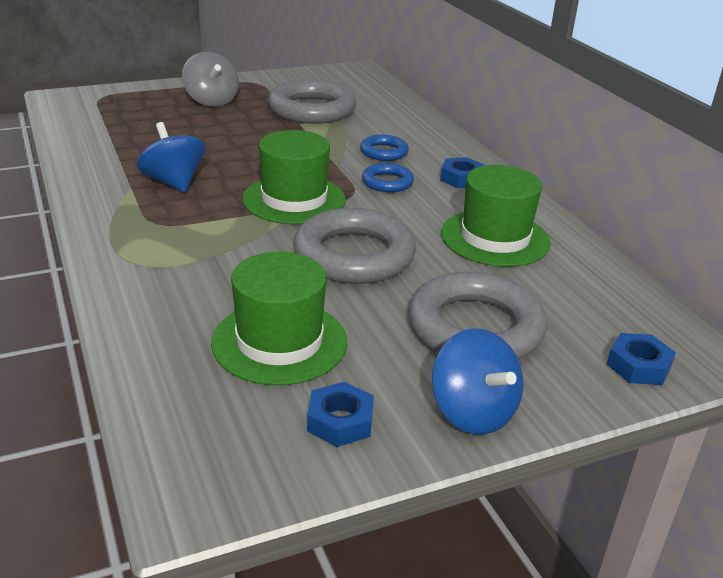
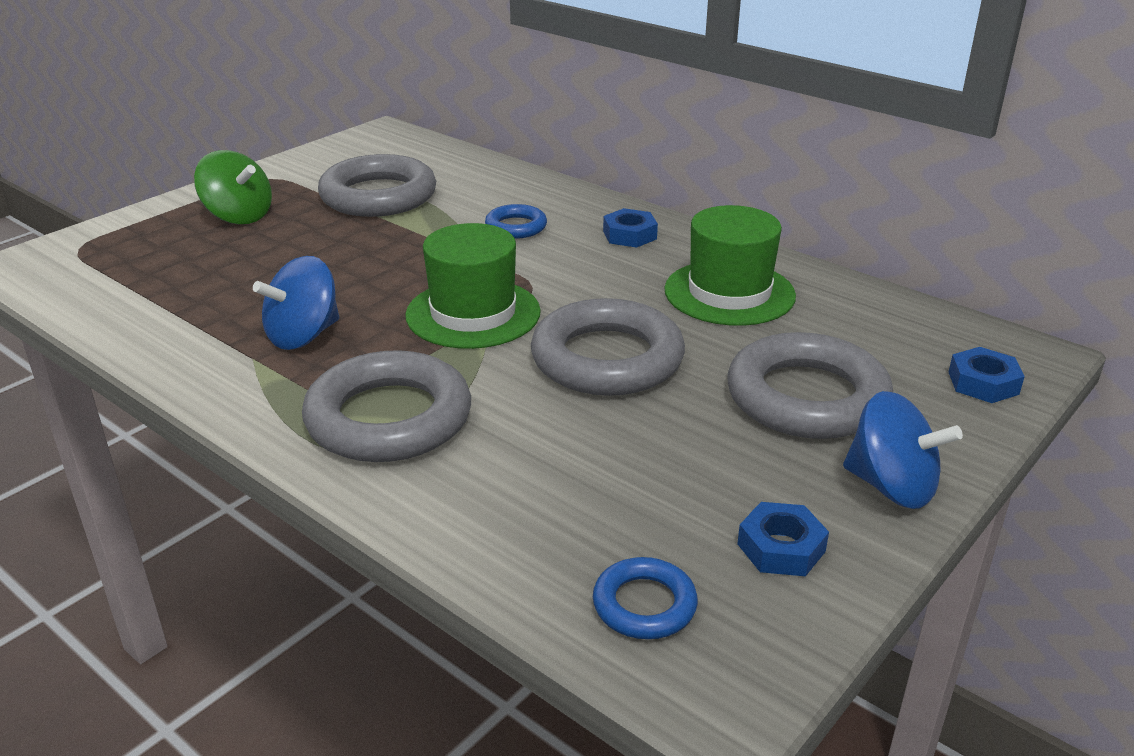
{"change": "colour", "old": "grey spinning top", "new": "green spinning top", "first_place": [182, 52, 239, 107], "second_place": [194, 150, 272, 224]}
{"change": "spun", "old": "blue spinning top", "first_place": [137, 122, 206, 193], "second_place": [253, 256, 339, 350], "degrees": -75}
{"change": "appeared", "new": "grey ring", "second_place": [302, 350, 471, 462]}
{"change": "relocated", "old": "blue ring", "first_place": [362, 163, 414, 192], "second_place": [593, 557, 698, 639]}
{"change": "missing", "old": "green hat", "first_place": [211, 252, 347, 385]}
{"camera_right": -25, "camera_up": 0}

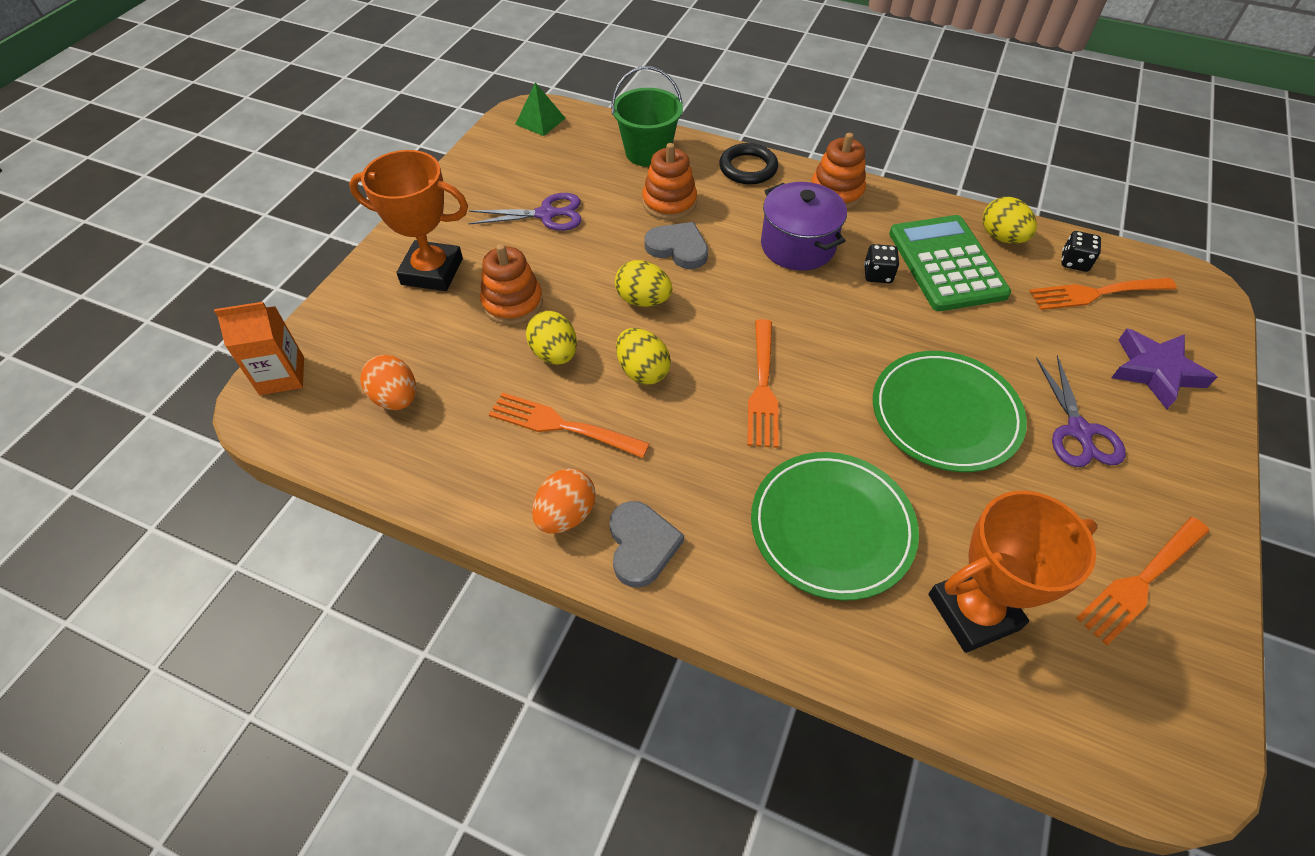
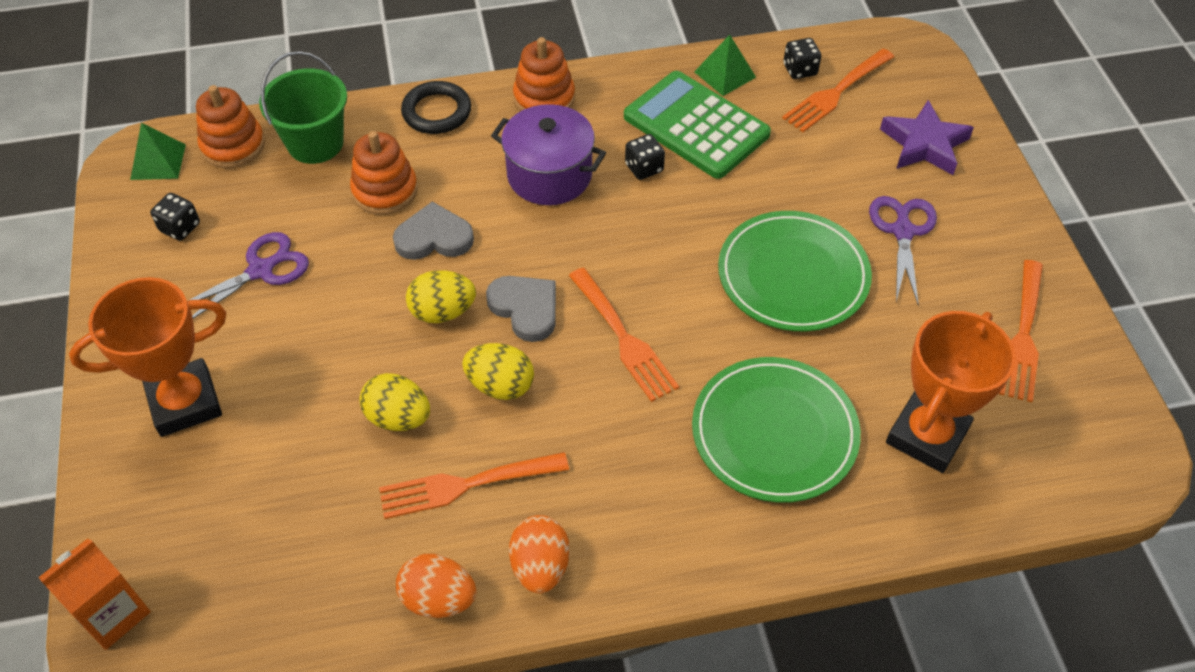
{"change": "appeared", "new": "black dice", "second_place": [150, 193, 200, 241]}
{"change": "relocated", "old": "orange stacking toy", "first_place": [480, 244, 543, 325], "second_place": [196, 85, 265, 168]}
{"change": "relocated", "old": "orange egg", "first_place": [360, 355, 416, 410], "second_place": [396, 554, 476, 618]}
{"change": "relocated", "old": "grey heart", "first_place": [609, 501, 684, 588], "second_place": [486, 276, 556, 342]}
{"change": "exchanged", "old": "yellow egg", "new": "green pyramid", "first_place": [983, 197, 1037, 244], "second_place": [694, 35, 756, 96]}
{"change": "spun", "old": "purple scissors", "first_place": [1036, 355, 1126, 467], "second_place": [869, 196, 937, 306], "degrees": -135}
{"camera_right": -35, "camera_up": 0}

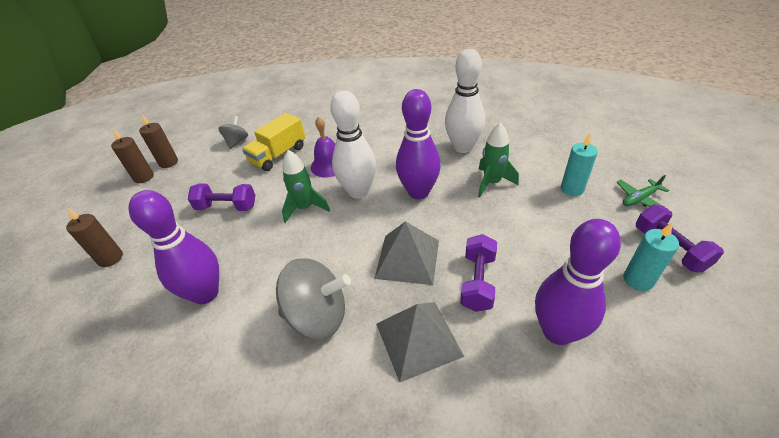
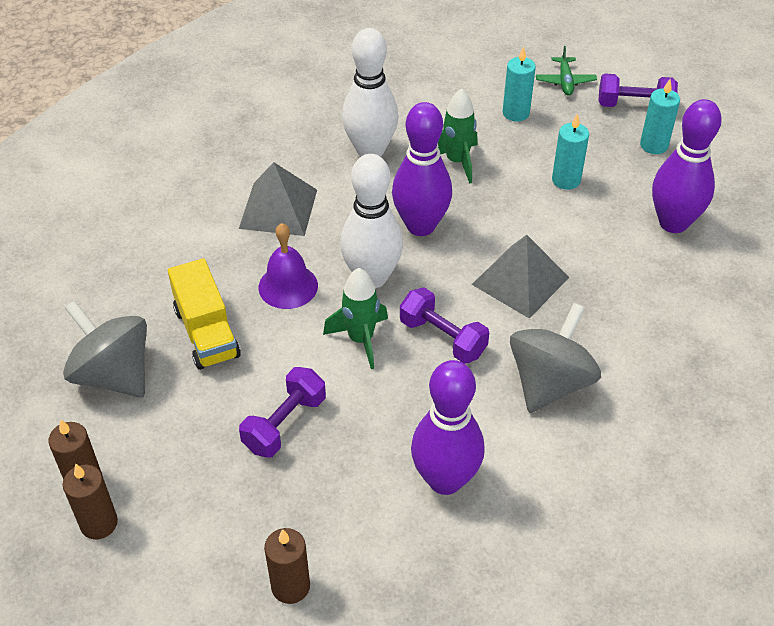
{"change": "size", "old": "grey spinning top", "first_place": [218, 116, 248, 149], "second_place": [63, 301, 147, 398], "factor": 1.82}
{"change": "relocated", "old": "grey pyramid", "first_place": [376, 302, 464, 382], "second_place": [239, 162, 317, 236]}
{"change": "relocated", "old": "purple dumbbell", "first_place": [460, 234, 497, 312], "second_place": [400, 287, 489, 363]}
{"change": "appeared", "new": "turquoise candle", "second_place": [552, 113, 589, 190]}
{"camera_right": -65, "camera_up": 5}

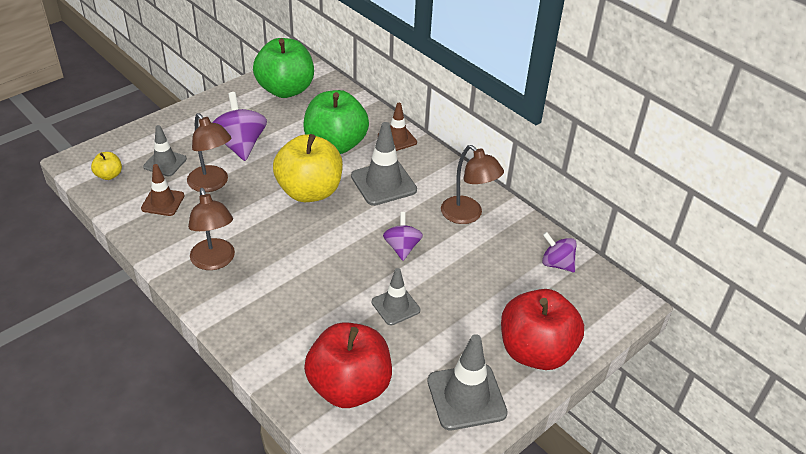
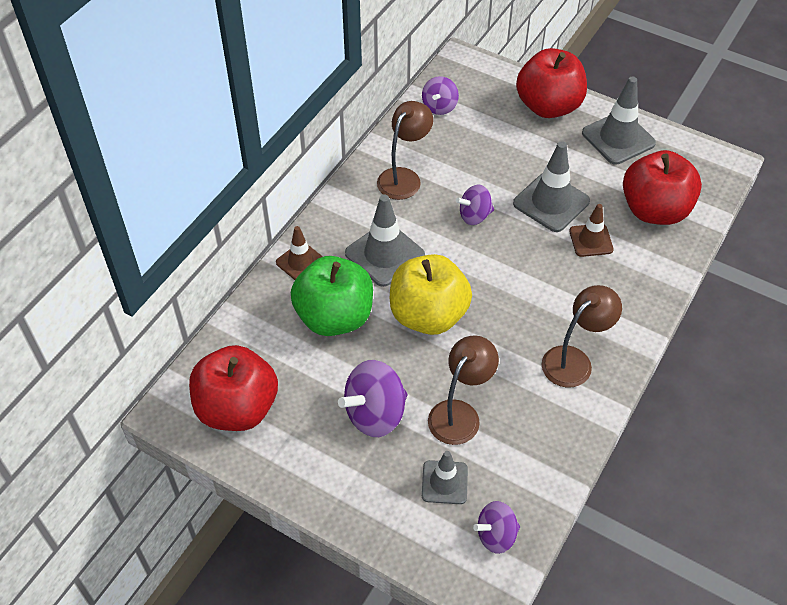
{"change": "colour", "old": "green apple", "new": "red apple", "first_place": [253, 38, 314, 98], "second_place": [189, 345, 278, 431]}
{"change": "exchanged", "old": "yellow apple", "new": "purple spinning top", "first_place": [91, 152, 122, 180], "second_place": [473, 501, 520, 554]}
{"change": "size", "old": "grey traffic cone", "first_place": [372, 268, 420, 325], "second_place": [513, 141, 590, 232], "factor": 1.6}
{"change": "relocated", "old": "brown traffic cone", "first_place": [141, 164, 185, 216], "second_place": [569, 204, 614, 257]}
{"camera_right": -105, "camera_up": 10}

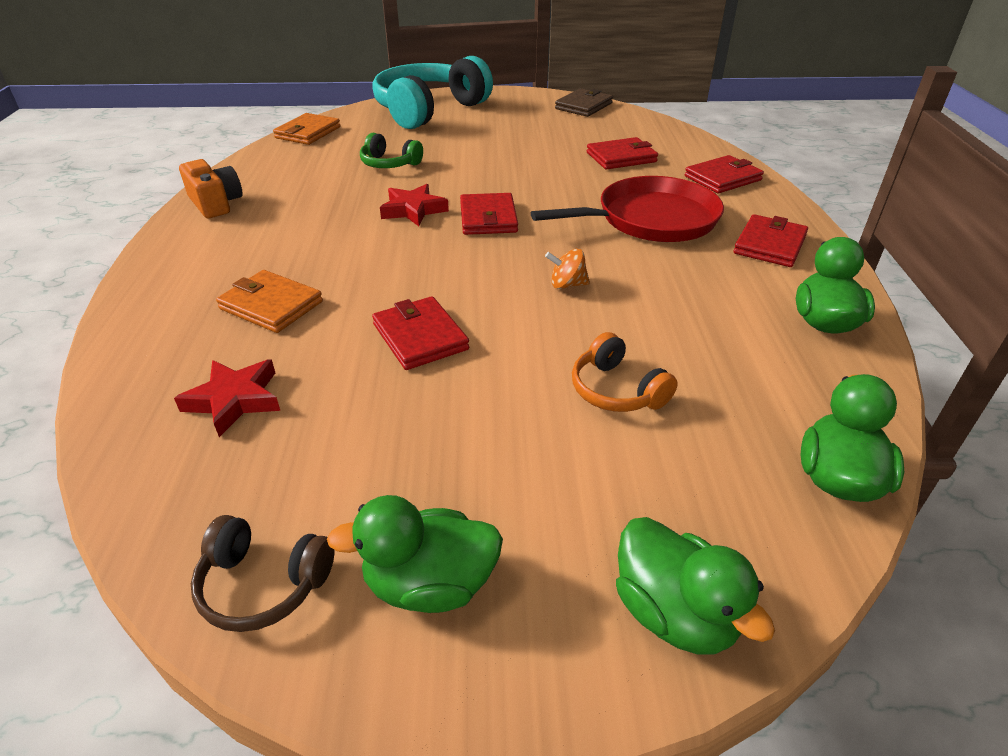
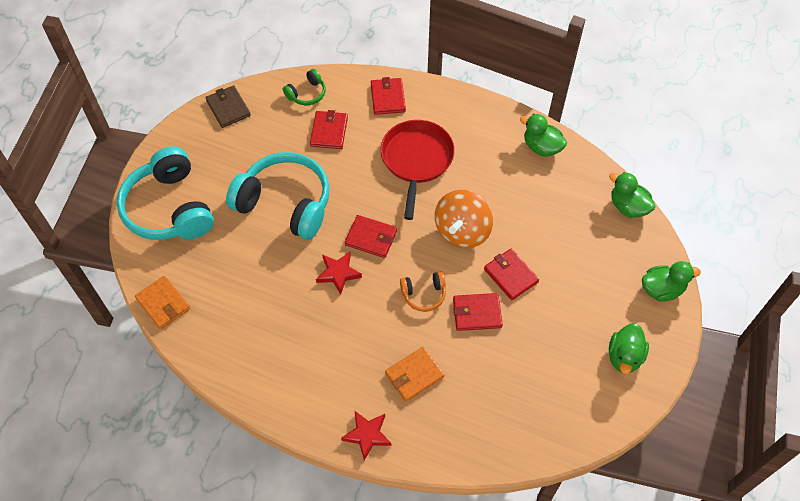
{"change": "appeared", "new": "turquoise headphones", "second_place": [226, 152, 330, 240]}
{"change": "relocated", "old": "green headphones", "first_place": [360, 133, 423, 168], "second_place": [283, 69, 326, 105]}
{"change": "relocated", "old": "red star", "first_place": [174, 360, 280, 437], "second_place": [341, 410, 391, 461]}
{"change": "relocated", "old": "orange headphones", "first_place": [572, 332, 678, 412], "second_place": [400, 271, 446, 312]}
{"change": "size", "old": "orange spinning top", "first_place": [545, 249, 590, 289], "second_place": [435, 190, 493, 248], "factor": 2.38}
{"change": "relocated", "old": "red wallet", "first_place": [733, 214, 808, 267], "second_place": [484, 249, 539, 300]}
{"change": "missing", "old": "orange camera", "first_place": [179, 159, 243, 218]}
{"change": "missing", "old": "brown headphones", "first_place": [191, 515, 335, 632]}
{"camera_right": -65, "camera_up": 20}

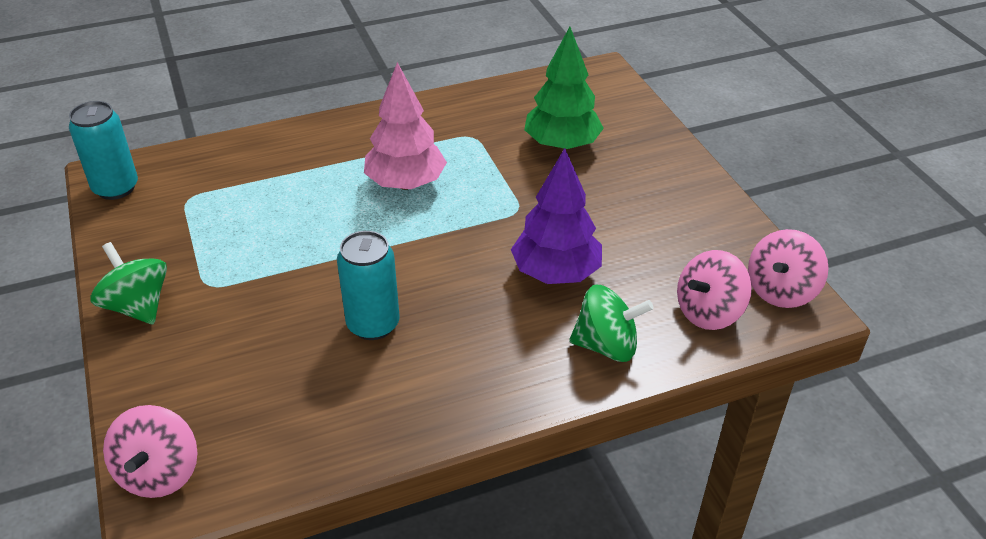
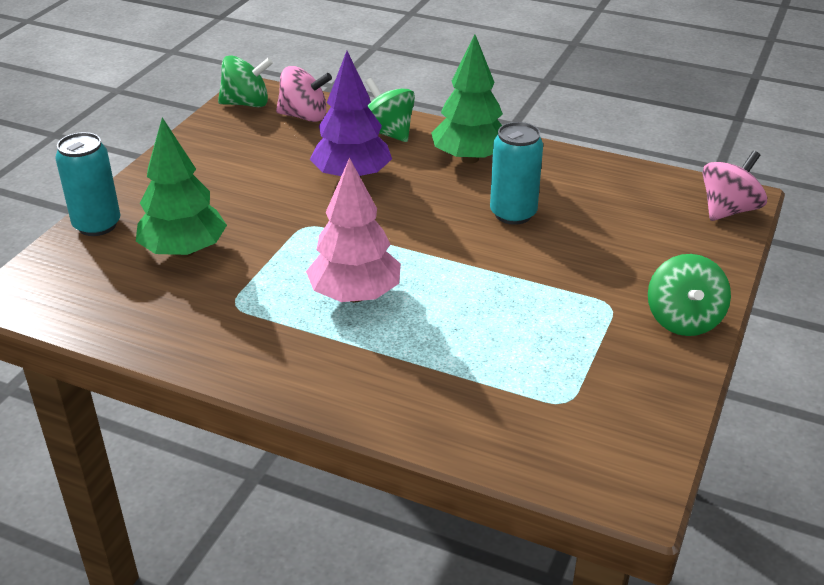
{"change": "relocated", "old": "turquoise can", "first_place": [69, 101, 138, 200], "second_place": [55, 132, 120, 236]}
{"change": "colour", "old": "pink spinning top", "new": "green spinning top", "first_place": [748, 229, 829, 308], "second_place": [218, 55, 273, 107]}
{"change": "appeared", "new": "green tree", "second_place": [431, 34, 503, 164]}
{"camera_right": -135, "camera_up": -5}

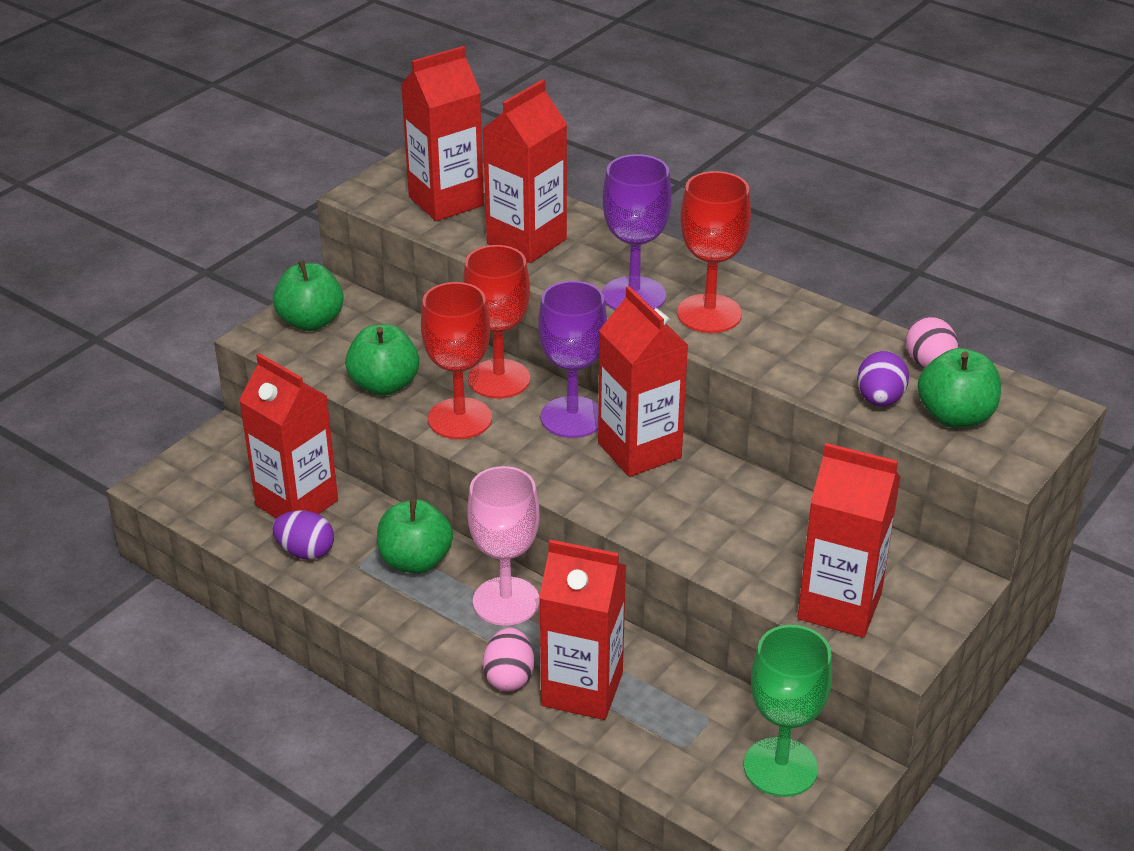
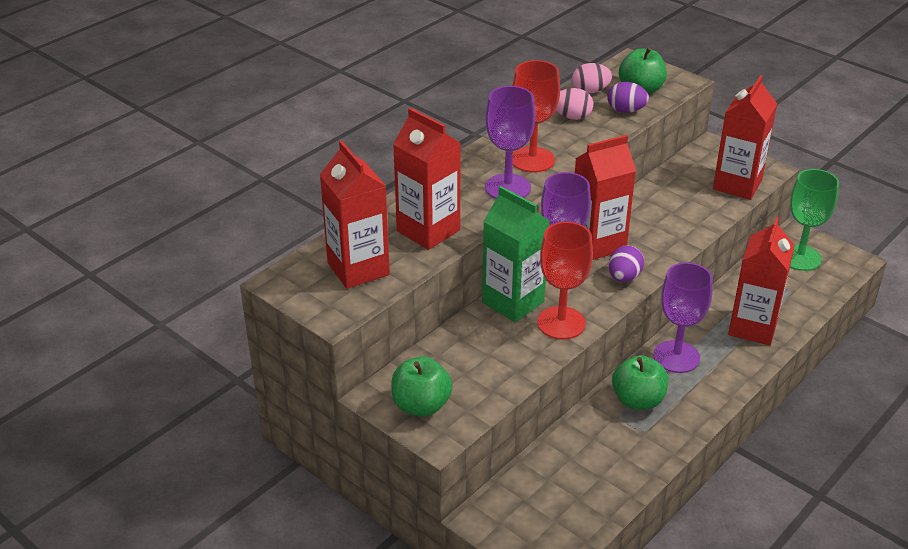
{"change": "exchanged", "old": "red goblet", "new": "green carton", "first_place": [463, 245, 530, 399], "second_place": [482, 186, 550, 322]}
{"change": "relocated", "old": "pink egg", "first_place": [483, 628, 534, 692], "second_place": [556, 88, 593, 120]}
{"change": "relocated", "old": "purple egg", "first_place": [272, 510, 334, 560], "second_place": [609, 245, 644, 282]}
{"change": "colour", "old": "pink goblet", "new": "purple goblet", "first_place": [467, 466, 540, 626], "second_place": [653, 262, 713, 373]}
{"change": "missing", "old": "red carton", "first_place": [239, 353, 338, 519]}
{"change": "missing", "old": "green apple", "first_place": [345, 324, 419, 396]}
{"camera_right": -85, "camera_up": 0}

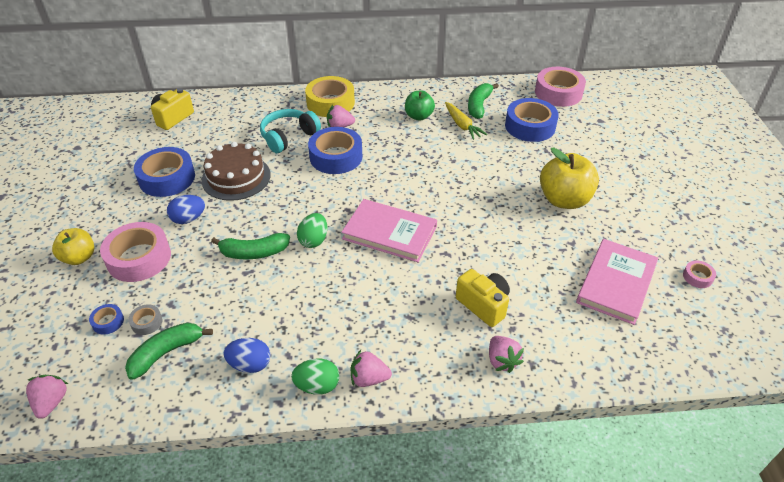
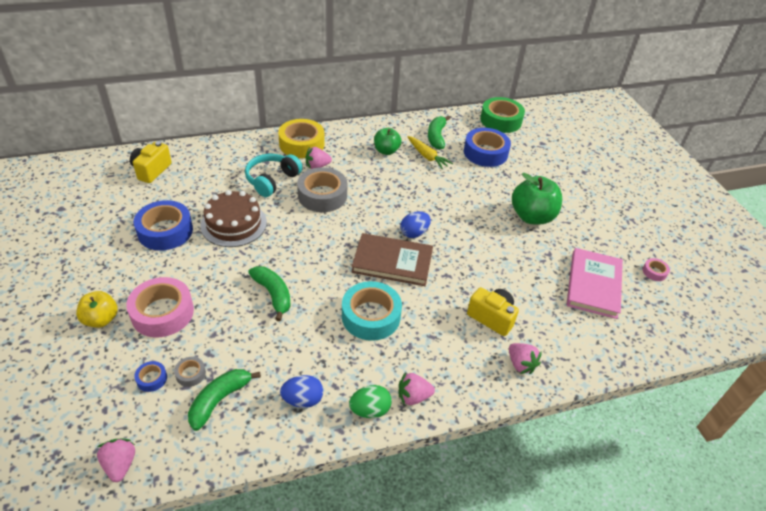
{"change": "spun", "old": "green banana", "first_place": [211, 233, 290, 259], "second_place": [248, 266, 291, 321], "degrees": -105}
{"change": "colour", "old": "blue tape", "new": "grey tape", "first_place": [308, 127, 363, 174], "second_place": [297, 167, 347, 212]}
{"change": "appeared", "new": "turquoise tape", "second_place": [342, 281, 402, 341]}
{"change": "colour", "old": "pink book", "new": "brown book", "first_place": [341, 199, 437, 262], "second_place": [351, 233, 433, 286]}
{"change": "relocated", "old": "blue egg", "first_place": [167, 195, 205, 224], "second_place": [400, 211, 431, 238]}
{"change": "colour", "old": "pink tape", "new": "green tape", "first_place": [535, 67, 586, 107], "second_place": [480, 97, 525, 133]}
{"change": "colour", "old": "yellow apple", "new": "green apple", "first_place": [540, 148, 599, 209], "second_place": [512, 173, 562, 224]}
{"change": "missing", "old": "green egg", "first_place": [297, 213, 327, 248]}
{"camera_right": -15, "camera_up": 0}

